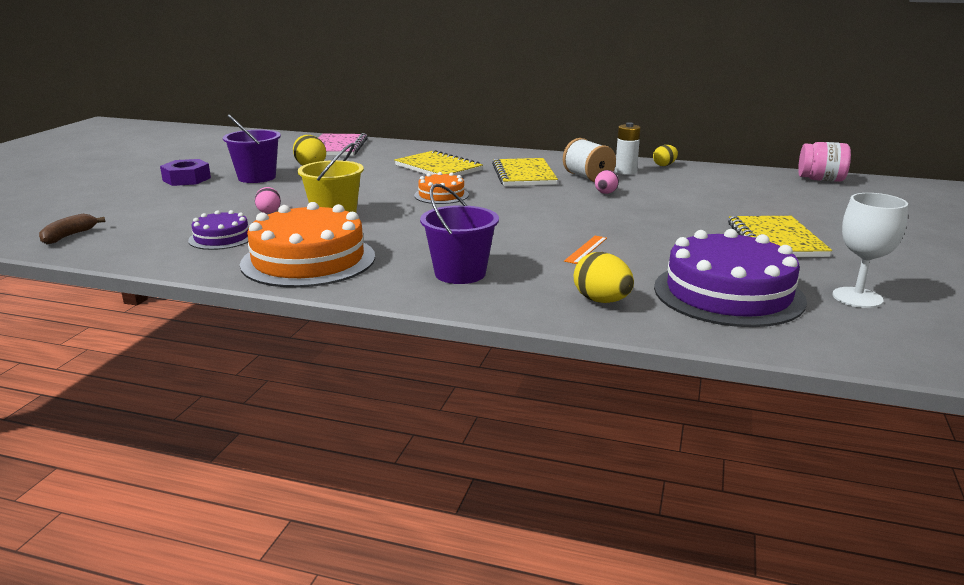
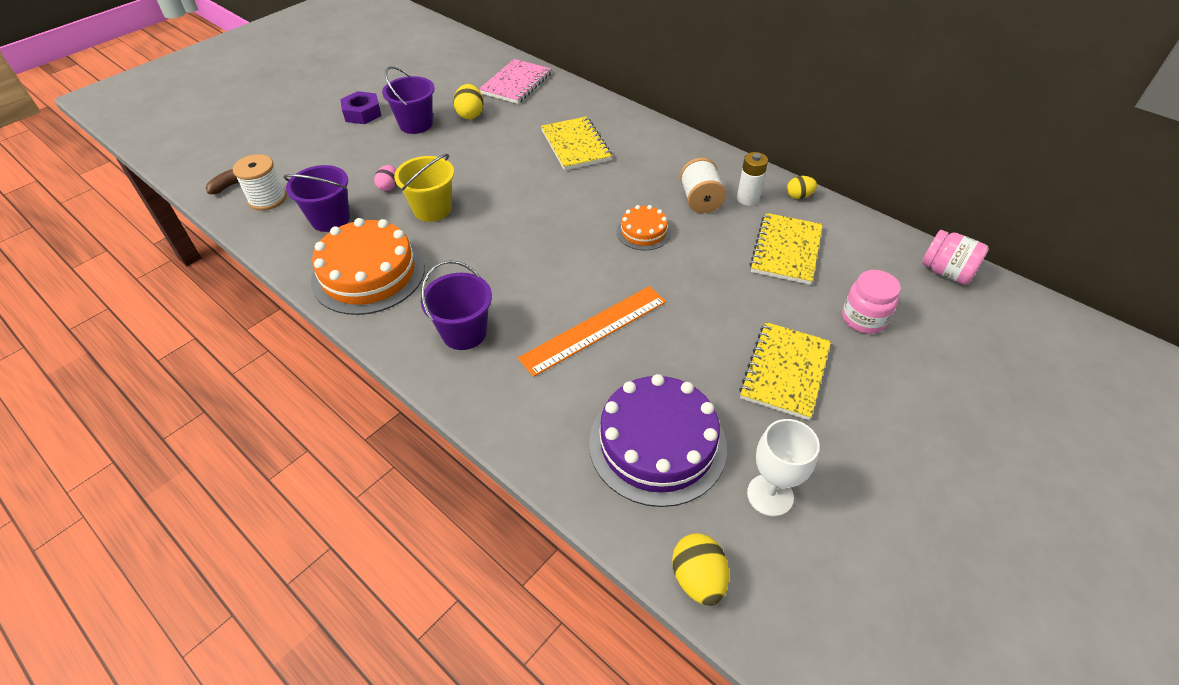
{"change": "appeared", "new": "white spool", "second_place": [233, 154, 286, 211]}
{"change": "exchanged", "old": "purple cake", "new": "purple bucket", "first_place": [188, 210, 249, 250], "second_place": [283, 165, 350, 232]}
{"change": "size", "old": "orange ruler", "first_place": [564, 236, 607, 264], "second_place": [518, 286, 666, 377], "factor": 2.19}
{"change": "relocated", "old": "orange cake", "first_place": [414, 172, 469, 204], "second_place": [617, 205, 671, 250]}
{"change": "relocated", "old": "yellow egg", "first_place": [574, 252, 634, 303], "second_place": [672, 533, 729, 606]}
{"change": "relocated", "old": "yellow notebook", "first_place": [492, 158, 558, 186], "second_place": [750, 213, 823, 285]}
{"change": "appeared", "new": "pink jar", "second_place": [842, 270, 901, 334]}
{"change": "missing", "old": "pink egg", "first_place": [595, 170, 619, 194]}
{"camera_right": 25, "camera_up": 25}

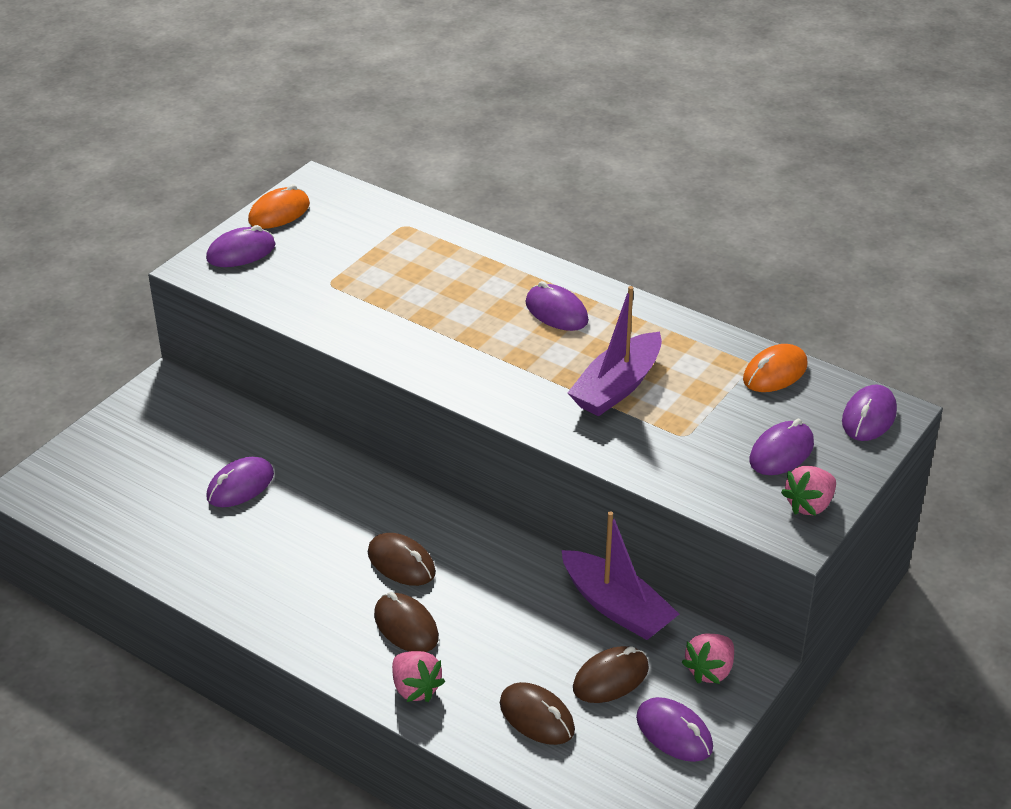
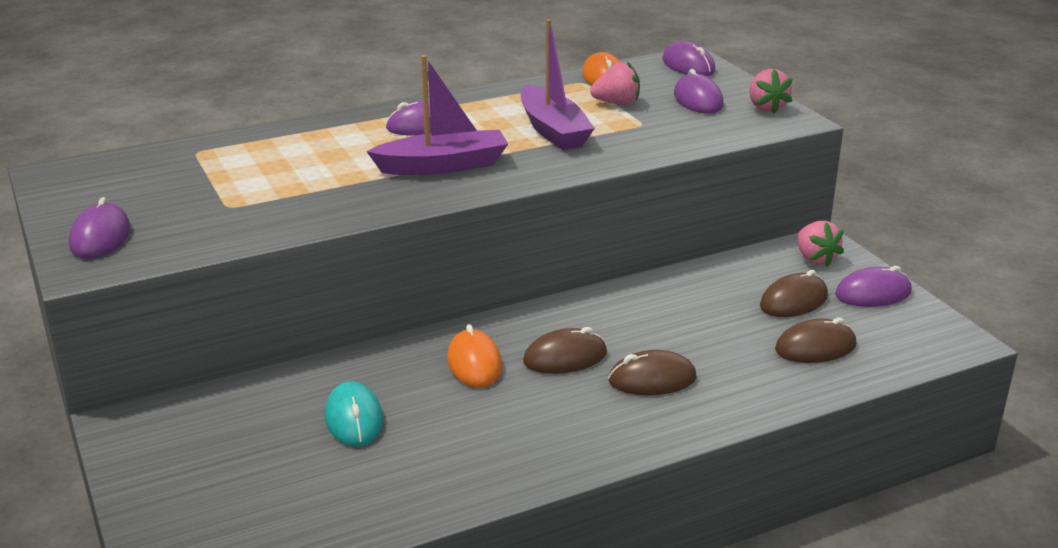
{"change": "colour", "old": "purple mouse", "new": "turquoise mouse", "first_place": [206, 457, 274, 507], "second_place": [325, 381, 383, 447]}
{"change": "relocated", "old": "purple boat", "first_place": [562, 511, 679, 640], "second_place": [366, 55, 508, 175]}
{"change": "relocated", "old": "orange mouse", "first_place": [248, 184, 310, 229], "second_place": [447, 324, 502, 388]}
{"change": "relocated", "old": "pink strawberry", "first_place": [392, 651, 445, 702], "second_place": [590, 62, 640, 105]}
{"change": "spun", "old": "brown mouse", "first_place": [573, 646, 649, 703], "second_place": [760, 270, 828, 317], "degrees": 60}
{"camera_right": -60, "camera_up": -10}

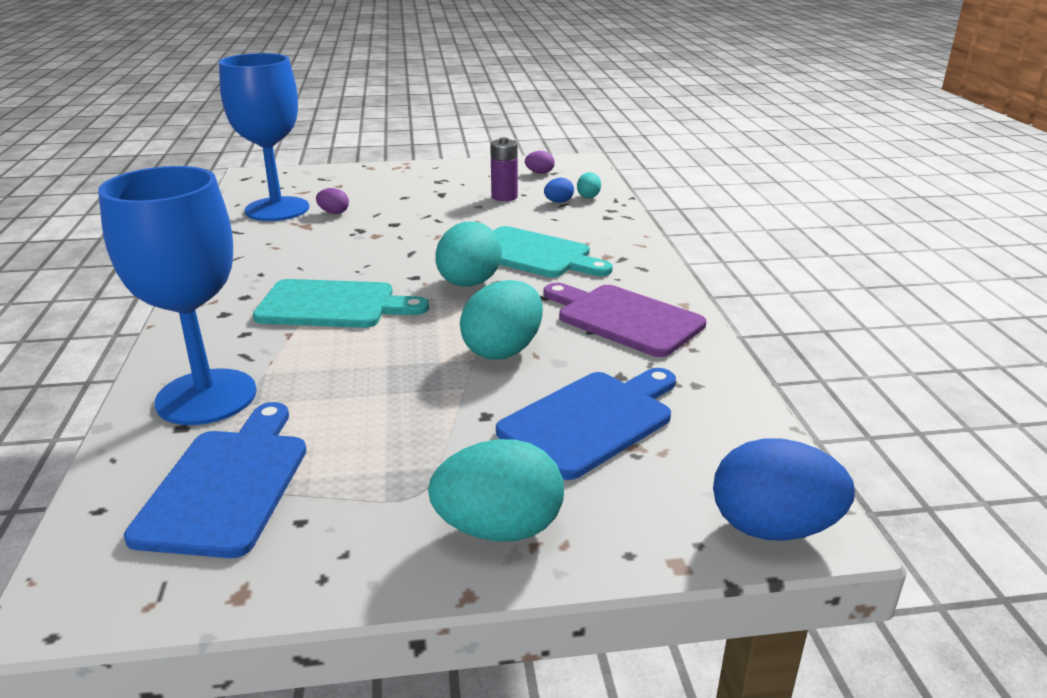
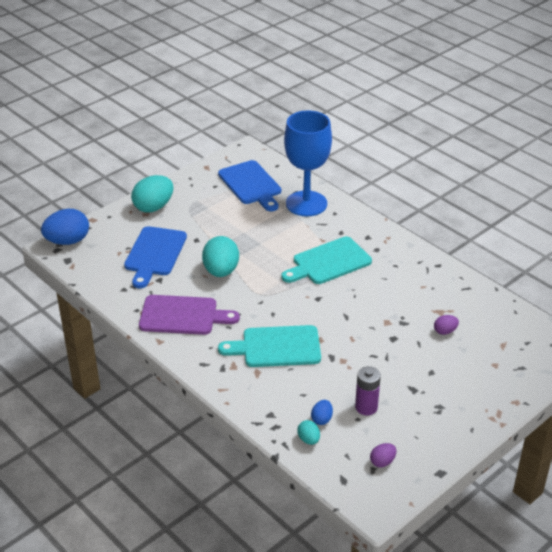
{"change": "missing", "old": "blue goblet", "first_place": [219, 53, 309, 221]}
{"change": "missing", "old": "turquoise egg", "first_place": [435, 221, 502, 287]}
{"camera_right": 145, "camera_up": 10}

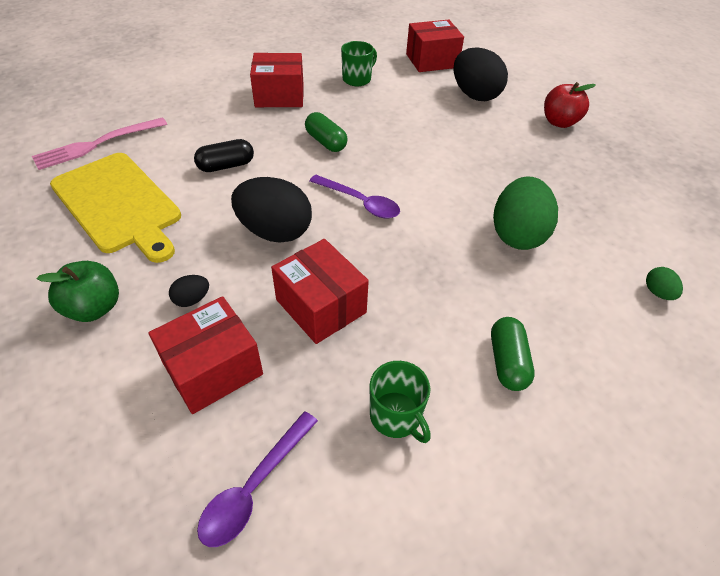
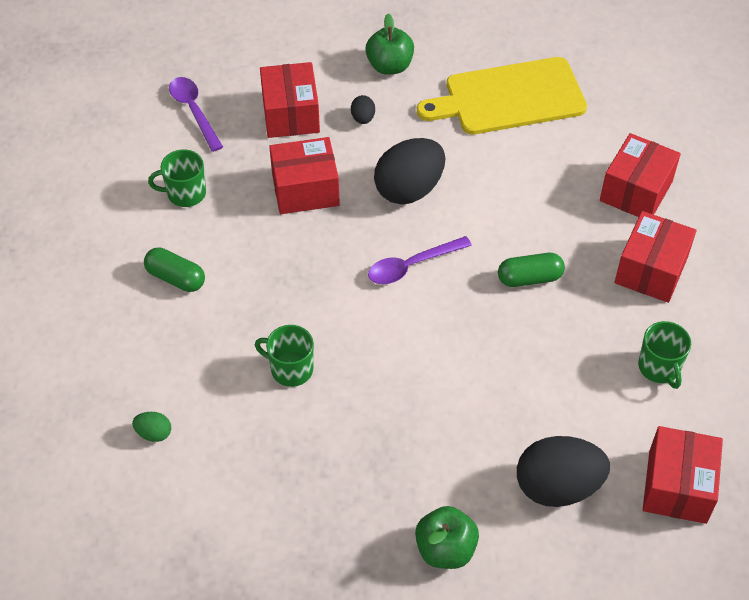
{"change": "exchanged", "old": "green egg", "new": "green mug", "first_place": [493, 177, 558, 250], "second_place": [255, 325, 314, 387]}
{"change": "colour", "old": "red apple", "new": "green apple", "first_place": [544, 82, 596, 128], "second_place": [415, 506, 479, 569]}
{"change": "appeared", "new": "red box", "second_place": [600, 133, 681, 217]}
{"change": "missing", "old": "pink fork", "first_place": [32, 117, 167, 170]}
{"change": "missing", "old": "black capsule", "first_place": [194, 139, 254, 172]}
{"camera_right": 120, "camera_up": 5}

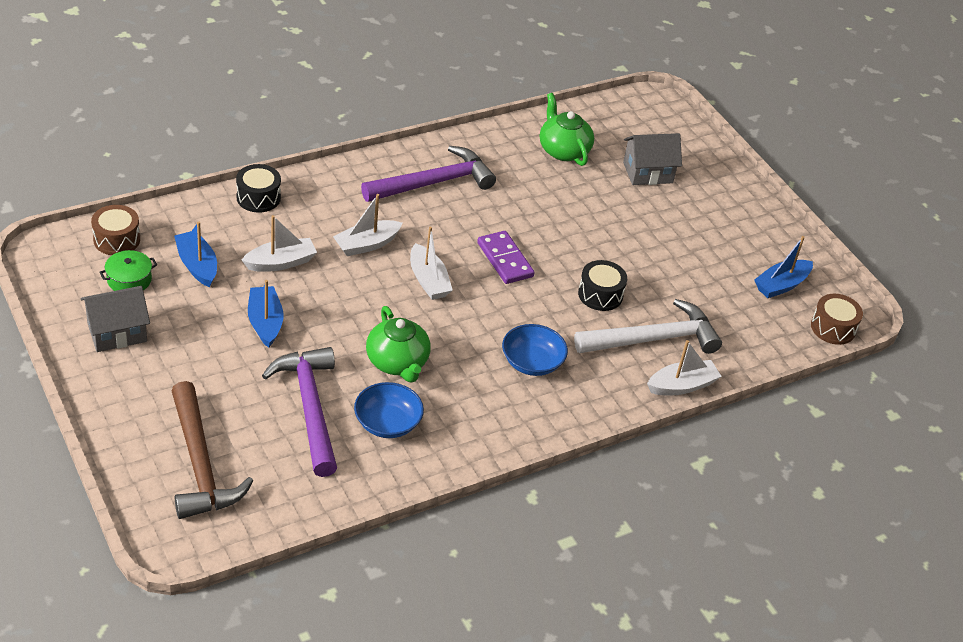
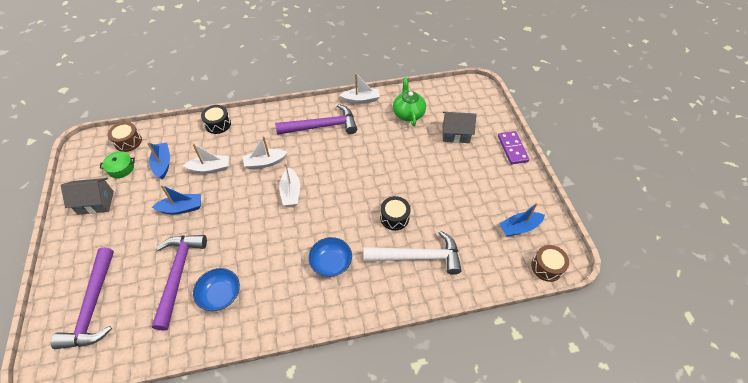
{"change": "colour", "old": "brown hammer", "new": "purple hammer", "first_place": [172, 381, 253, 519], "second_place": [51, 247, 114, 349]}
{"change": "spun", "old": "blue boat", "first_place": [248, 280, 284, 348], "second_place": [152, 185, 201, 214], "degrees": 75}
{"change": "relocated", "old": "white boat", "first_place": [647, 340, 722, 395], "second_place": [339, 73, 380, 104]}
{"change": "relocated", "old": "purple domino", "first_place": [477, 231, 535, 284], "second_place": [498, 131, 529, 164]}
{"change": "missing", "old": "green teapot", "first_place": [366, 306, 431, 383]}
{"camera_right": 20, "camera_up": 10}

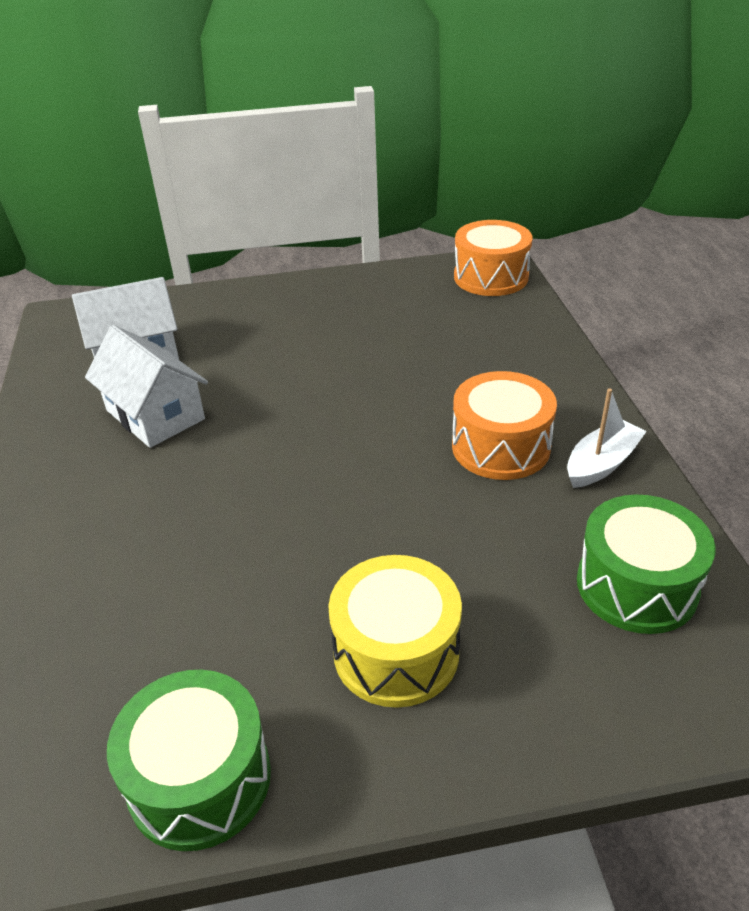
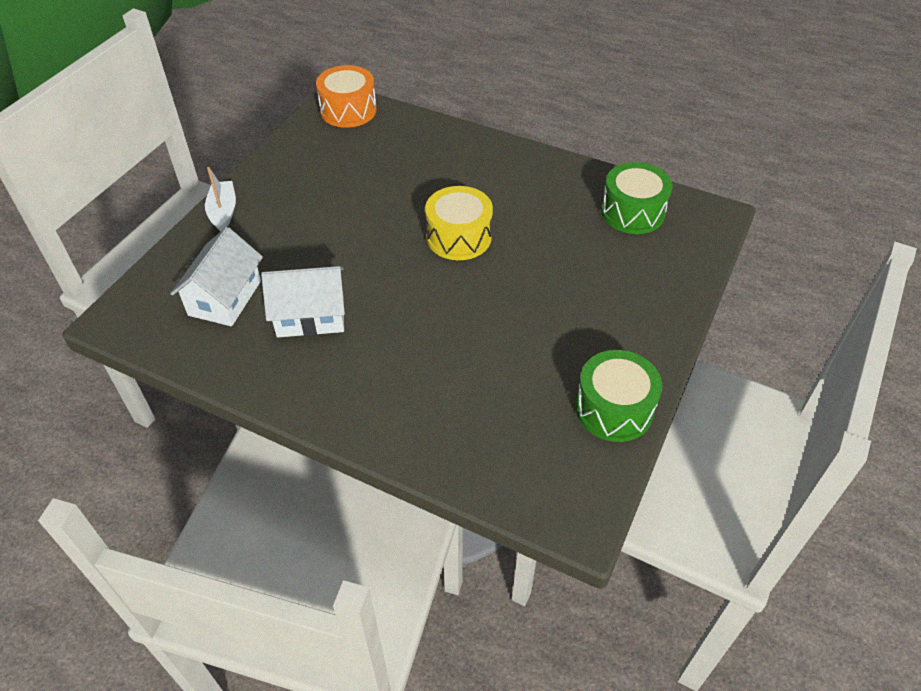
{"change": "relocated", "old": "white boat", "first_place": [567, 388, 647, 488], "second_place": [205, 167, 236, 232]}
{"change": "relocated", "old": "yellow drum", "first_place": [328, 555, 462, 708], "second_place": [425, 186, 493, 260]}
{"change": "missing", "old": "orange drum", "first_place": [452, 371, 557, 480]}
{"camera_right": -55, "camera_up": 10}

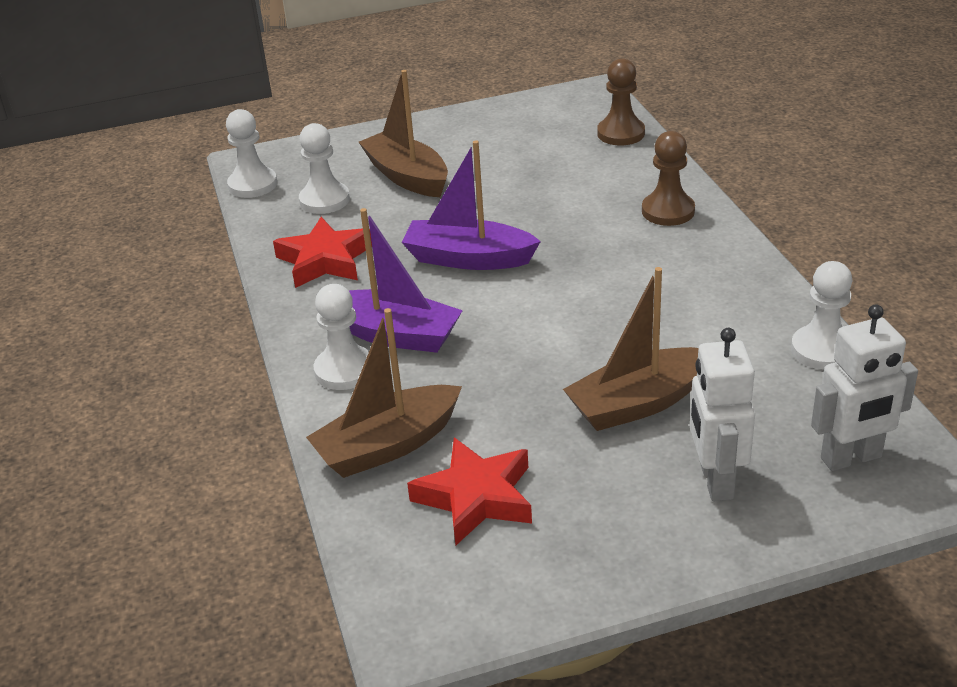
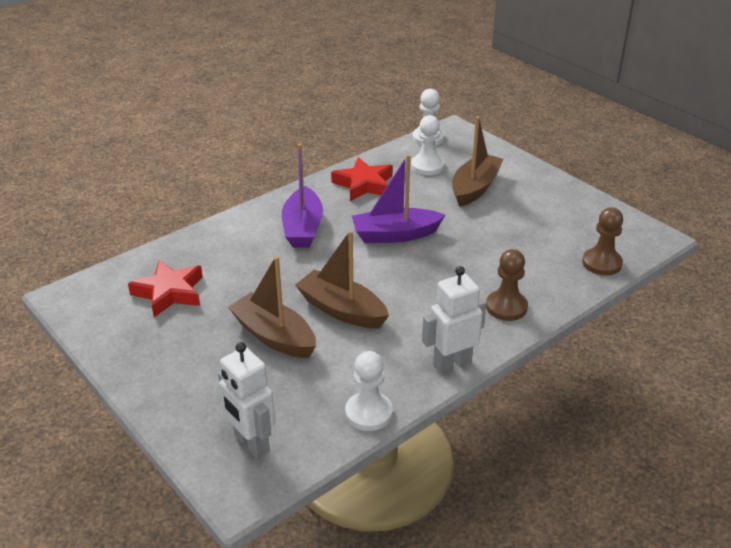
{"change": "relocated", "old": "brown boat", "first_place": [306, 308, 462, 478], "second_place": [295, 230, 389, 328]}
{"change": "spun", "old": "purple boat", "first_place": [402, 140, 541, 270], "second_place": [352, 154, 445, 243], "degrees": -90}
{"change": "relocated", "old": "white robot", "first_place": [690, 328, 755, 501], "second_place": [422, 266, 487, 374]}
{"change": "missing", "old": "white pawn", "first_place": [314, 284, 369, 390]}
{"camera_right": 65, "camera_up": 0}

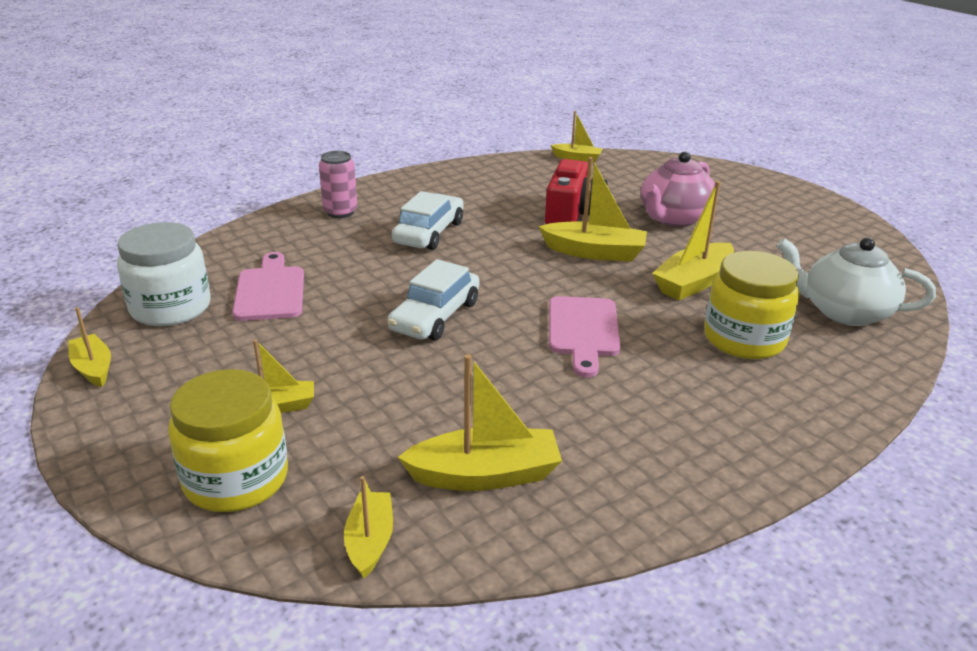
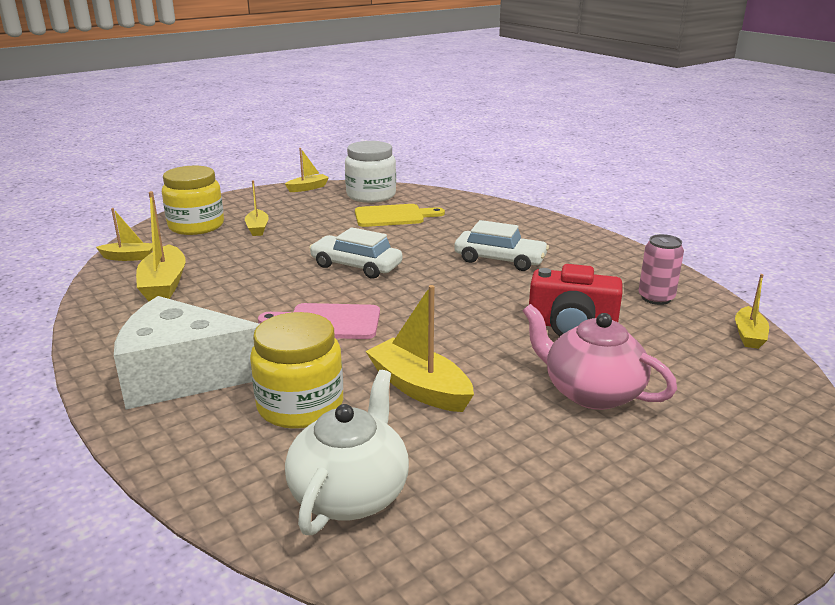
{"change": "appeared", "new": "white cheese", "second_place": [114, 296, 259, 409]}
{"change": "colour", "old": "pink cutting board", "new": "yellow cutting board", "first_place": [232, 252, 304, 321], "second_place": [355, 204, 445, 227]}
{"change": "relocated", "old": "pink can", "first_place": [319, 151, 357, 218], "second_place": [638, 234, 684, 305]}
{"change": "missing", "old": "yellow boat", "first_place": [539, 157, 647, 262]}
{"camera_right": 90, "camera_up": -5}

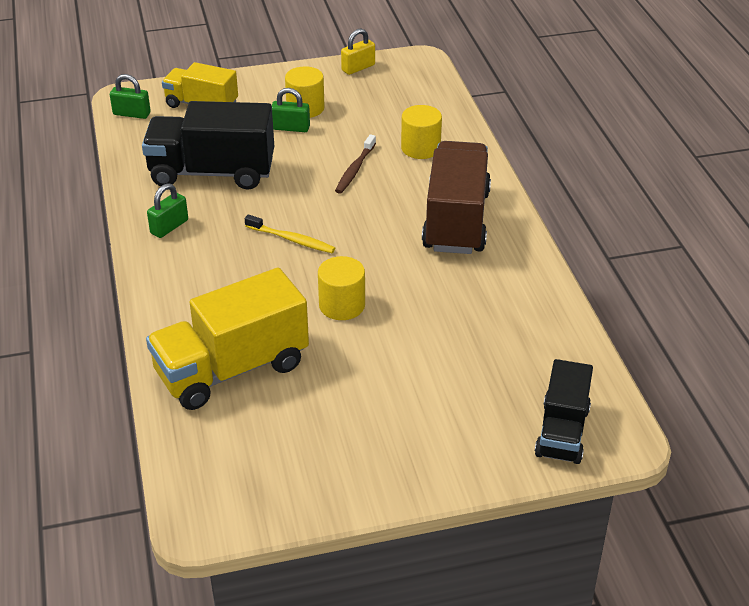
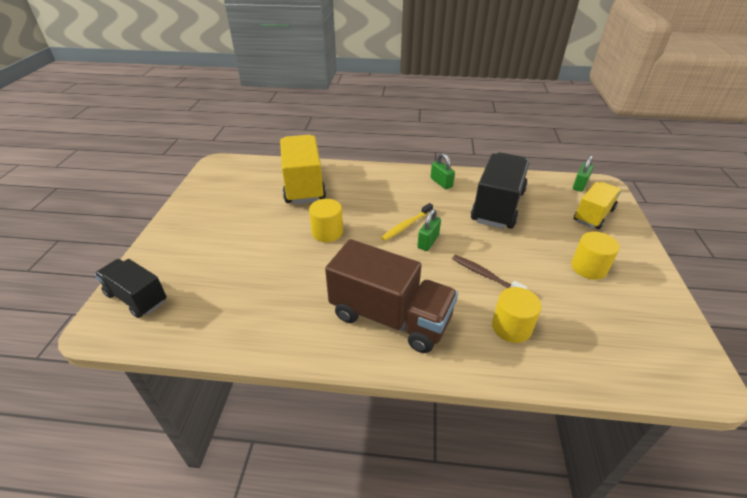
{"change": "relocated", "old": "green padlock", "first_place": [272, 88, 310, 132], "second_place": [417, 209, 441, 251]}
{"change": "missing", "old": "yellow padlock", "first_place": [341, 29, 375, 75]}
{"camera_right": 110, "camera_up": 0}

